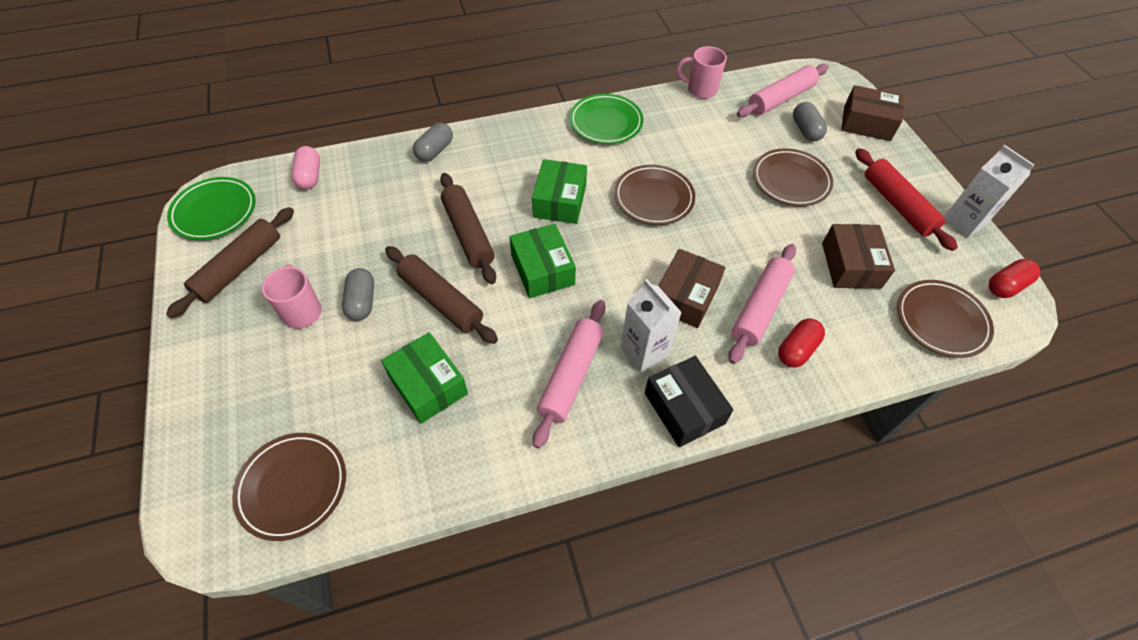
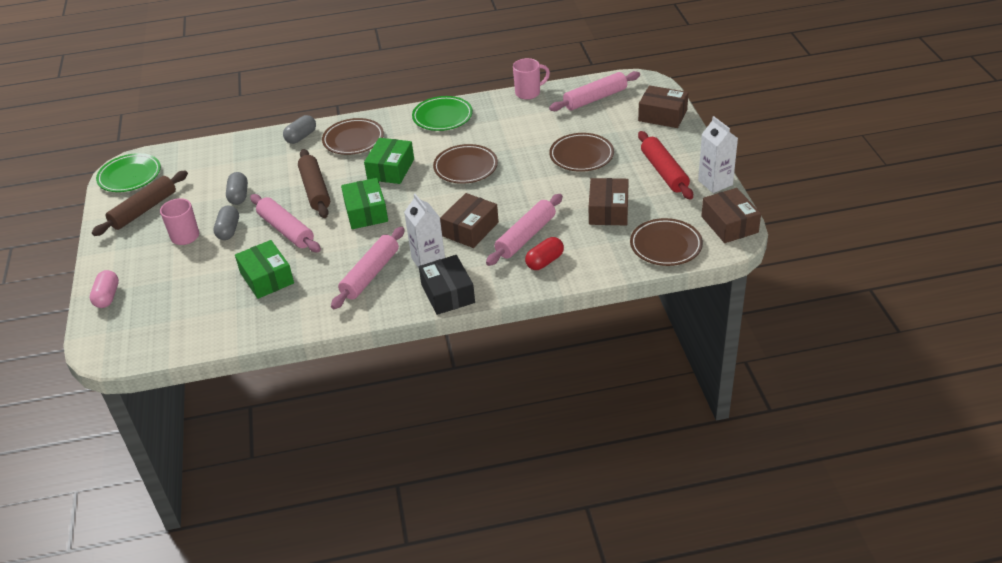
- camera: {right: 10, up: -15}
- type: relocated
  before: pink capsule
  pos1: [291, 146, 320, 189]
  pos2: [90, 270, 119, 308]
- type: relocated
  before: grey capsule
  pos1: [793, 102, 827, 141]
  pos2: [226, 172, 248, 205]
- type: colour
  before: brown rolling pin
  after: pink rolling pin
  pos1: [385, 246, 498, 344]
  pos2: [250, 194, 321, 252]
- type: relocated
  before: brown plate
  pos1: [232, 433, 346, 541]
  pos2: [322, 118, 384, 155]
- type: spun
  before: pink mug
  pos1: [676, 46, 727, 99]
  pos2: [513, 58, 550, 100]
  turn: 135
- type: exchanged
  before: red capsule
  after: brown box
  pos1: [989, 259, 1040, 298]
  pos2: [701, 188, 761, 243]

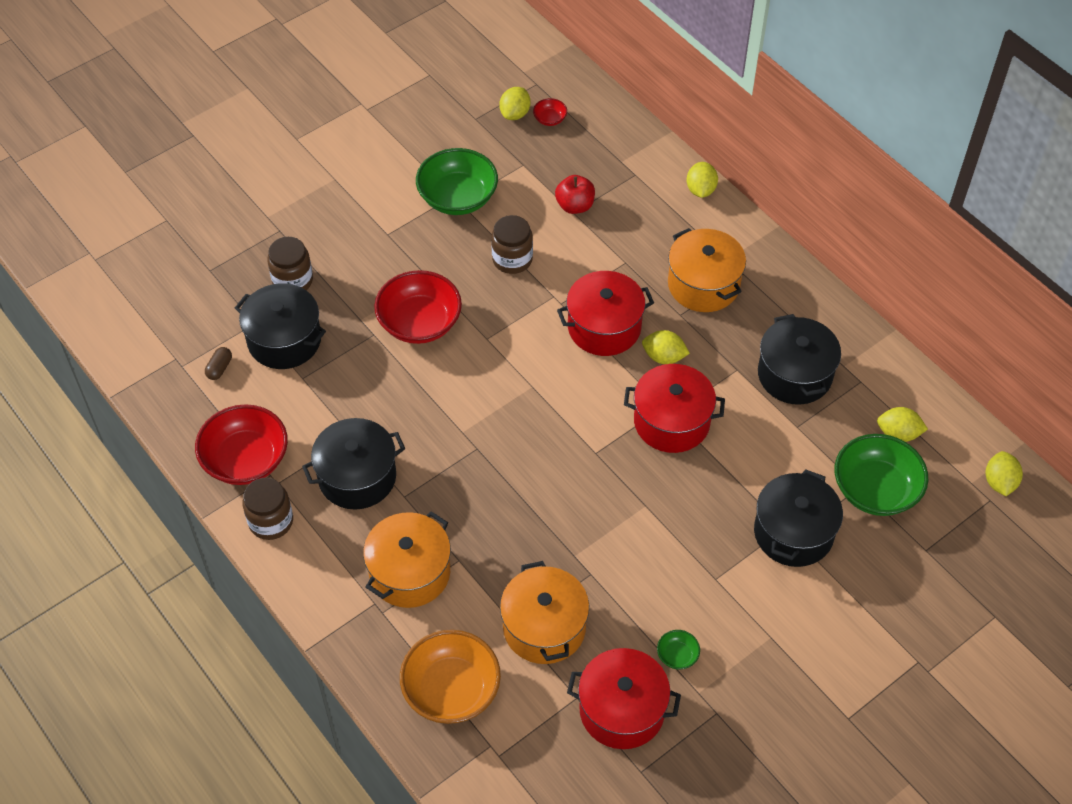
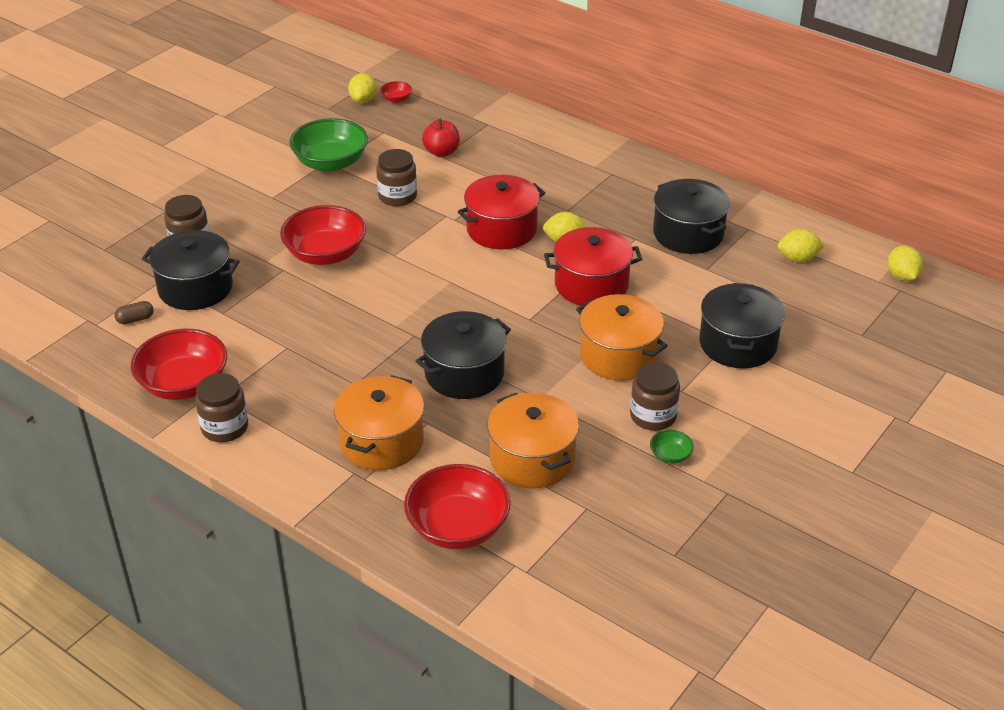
- camera: {right: -15, up: -15}
- type: spun
  before: brown capsule
  pos1: [205, 347, 232, 380]
  pos2: [115, 301, 154, 324]
  turn: 60
- type: colour
  before: orange bowl
  after: red bowl
  pos1: [400, 630, 501, 724]
  pos2: [404, 464, 511, 549]
- type: relocated
  before: black pot
  pos1: [302, 418, 405, 510]
  pos2: [416, 311, 511, 399]
- type: relocated
  before: orange pot
  pos1: [668, 228, 746, 312]
  pos2: [576, 294, 668, 381]
- type: appeared
  after: brown jar
  pos2: [630, 362, 680, 431]
- type: missing
  before: red pot
  pos1: [567, 648, 681, 749]
- type: missing
  before: yellow lemon
  pos1: [686, 162, 718, 198]
- type: missing
  before: green bowl
  pos1: [834, 434, 929, 516]

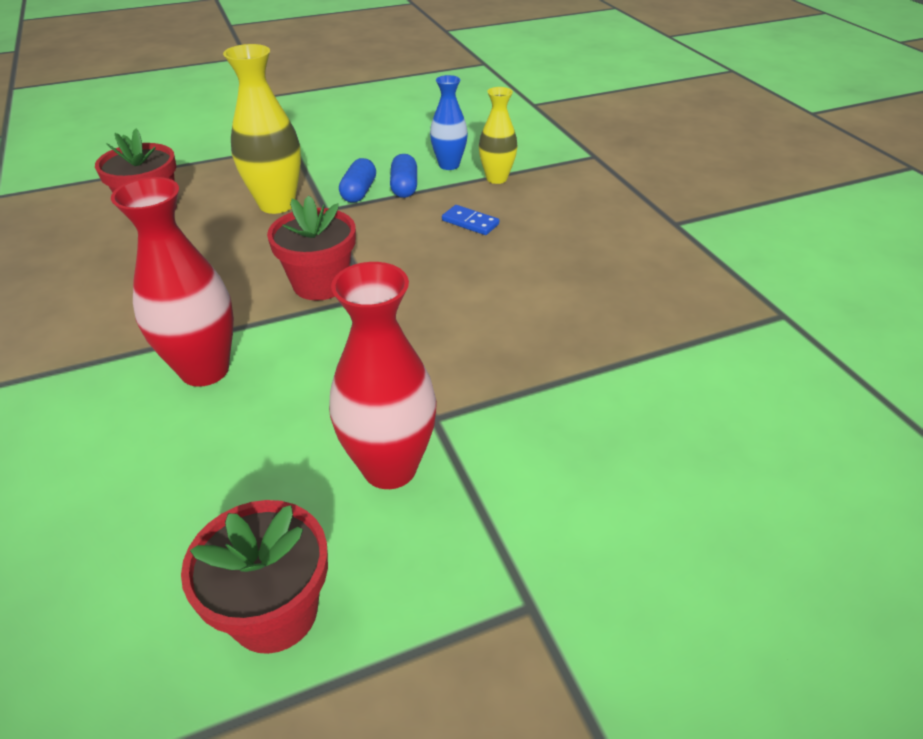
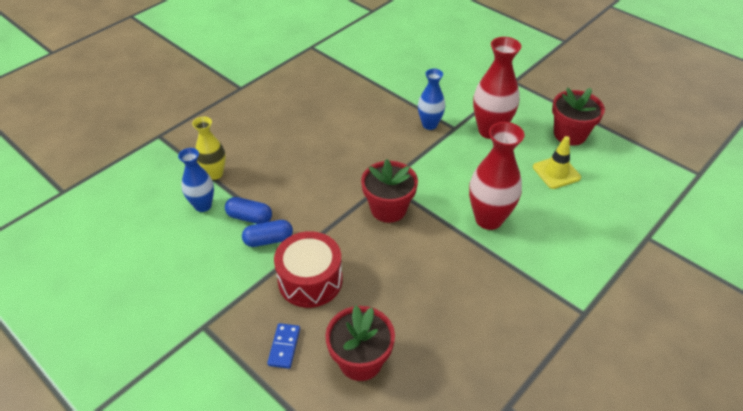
- camera: {right: -115, up: 5}
- type: spun
  before: blue capsule
  pos1: [390, 154, 417, 198]
  pos2: [225, 197, 272, 224]
  turn: 45
- type: relocated
  before: blue domino
  pos1: [442, 205, 499, 235]
  pos2: [267, 323, 300, 369]
- type: exchanged
  before: yellow vase
  after: red drum
  pos1: [223, 44, 301, 214]
  pos2: [274, 231, 343, 308]
- type: appeared
  after: blue vase
  pos2: [418, 69, 445, 130]
- type: appeared
  after: yellow traffic cone
  pos2: [533, 136, 581, 189]

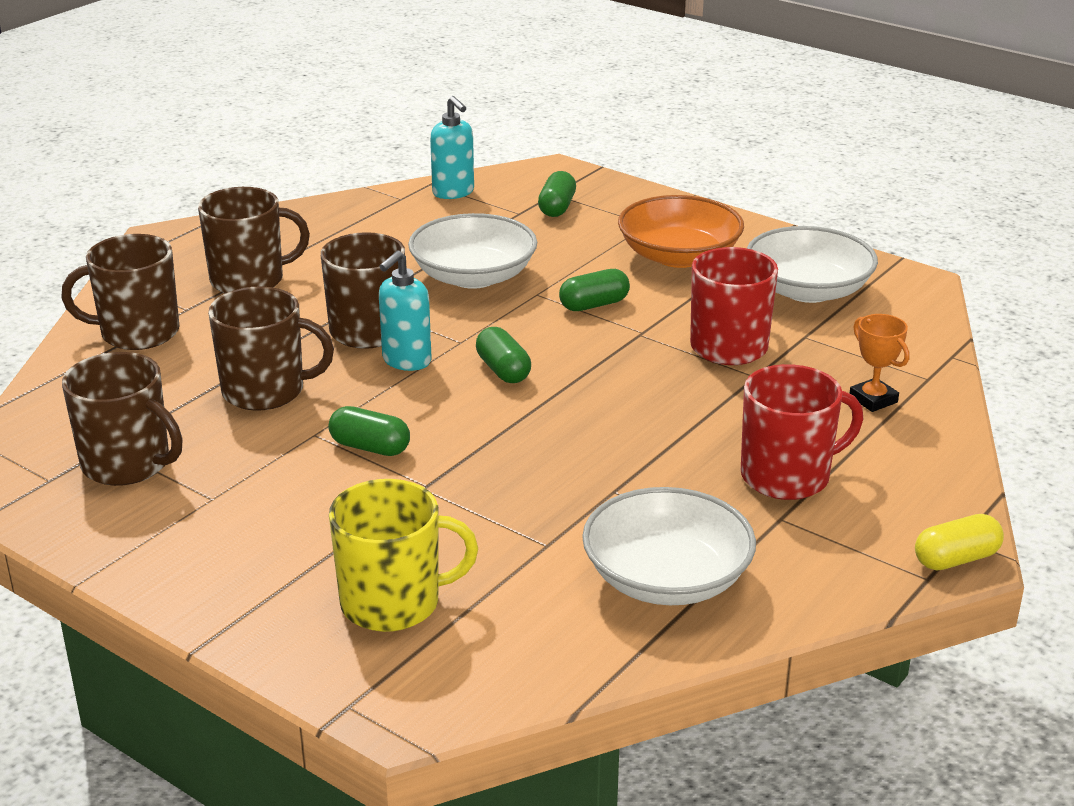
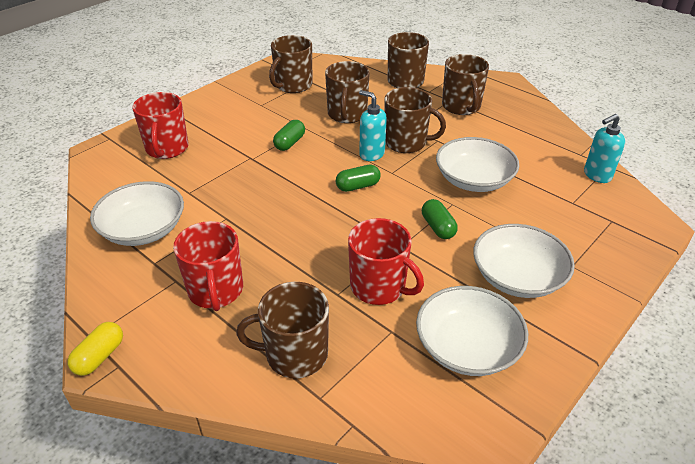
- camera: {right: 95, up: 10}
- type: spun
  before: yellow capsule
  pos1: [915, 514, 1004, 570]
  pos2: [67, 322, 123, 376]
  turn: 45
- type: colour
  before: yellow mug
  after: red mug
  pos1: [329, 479, 478, 632]
  pos2: [132, 92, 189, 159]
- type: exchanged
  before: orange trophy
  after: brown mug
  pos1: [849, 314, 909, 412]
  pos2: [236, 282, 329, 379]
- type: colour
  before: orange bowl
  after: white bowl
  pos1: [618, 195, 744, 268]
  pos2: [473, 224, 575, 298]
- type: missing
  before: green capsule
  pos1: [538, 171, 576, 217]

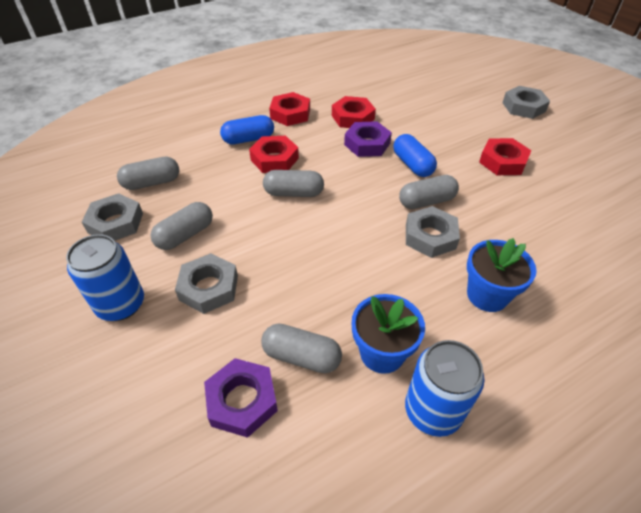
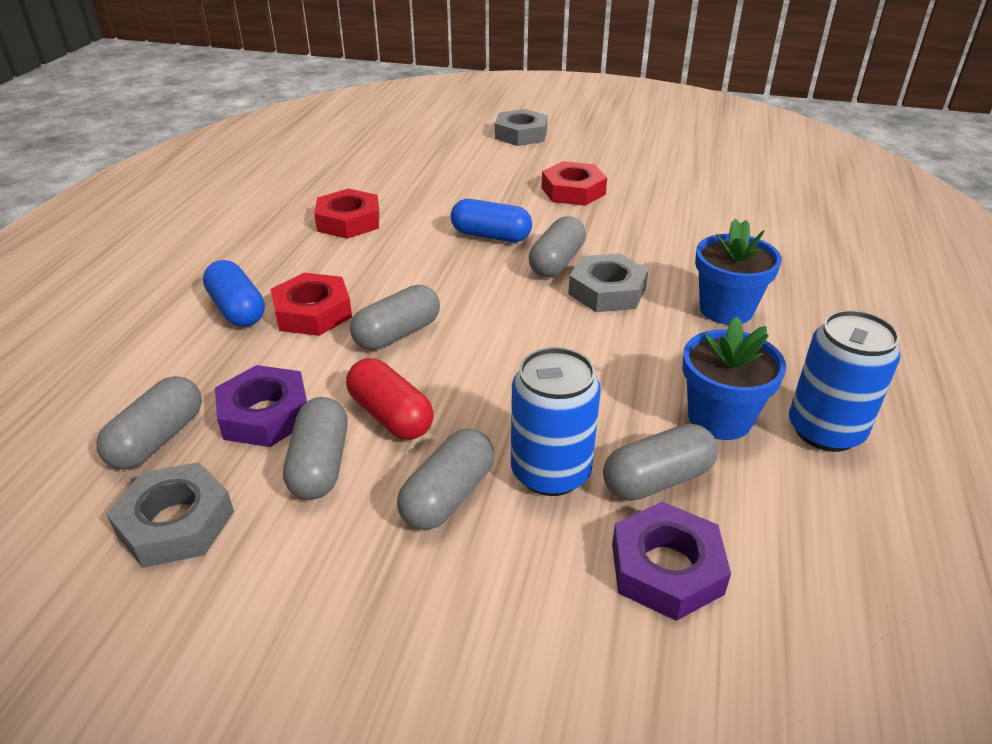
- camera: {right: -45, up: -10}
- type: spun
  before: blue capsule
  pos1: [220, 115, 274, 144]
  pos2: [203, 260, 265, 327]
  turn: -60
- type: relocated
  before: purple nut
  pos1: [344, 121, 392, 157]
  pos2: [215, 365, 307, 447]
- type: appeared
  after: red capsule
  pos2: [346, 358, 434, 440]
- type: exchanged
  before: grey nut
  after: grey capsule
  pos1: [175, 253, 238, 314]
  pos2: [397, 429, 495, 530]
- type: relocated
  before: blue can
  pos1: [66, 234, 144, 321]
  pos2: [511, 347, 601, 496]
- type: missing
  before: red nut
  pos1: [269, 92, 310, 126]

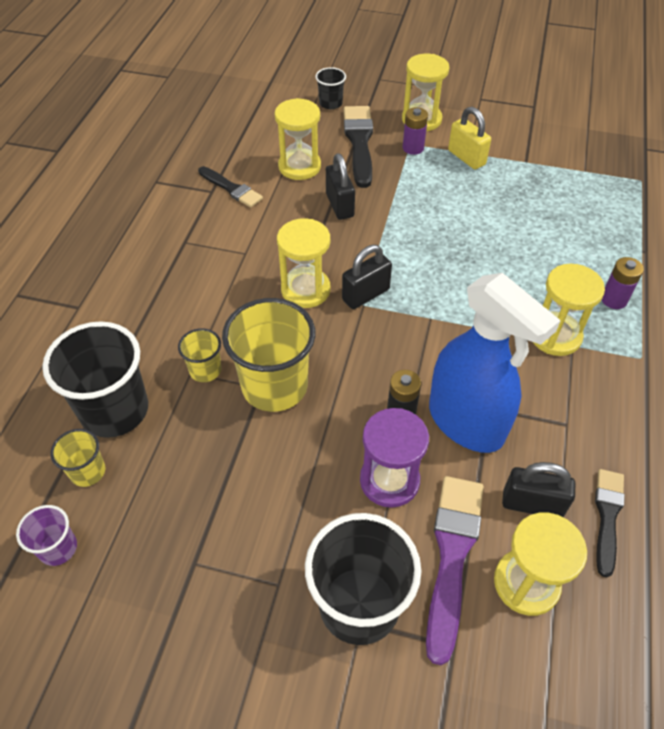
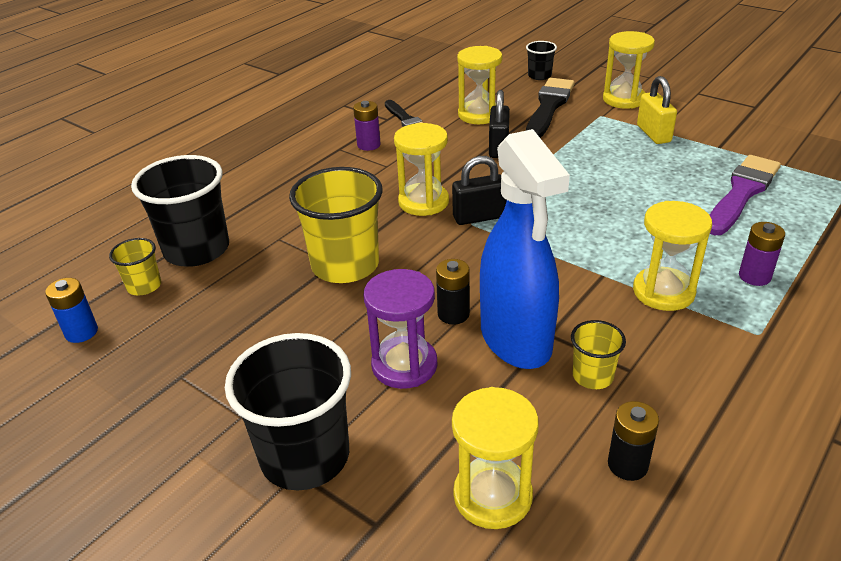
- camera: {right: 25, up: -15}
- type: exchanged
  before: purple cup
  after: blue battery
  pos1: [16, 505, 77, 566]
  pos2: [45, 278, 98, 343]
- type: relocated
  before: purple battery
  pos1: [403, 107, 428, 155]
  pos2: [353, 101, 381, 151]
- type: relocated
  before: yellow cup
  pos1: [178, 328, 221, 382]
  pos2: [571, 320, 626, 389]
- type: exchanged
  before: black brush
  after: black battery
  pos1: [595, 469, 625, 578]
  pos2: [608, 401, 659, 481]
- type: relocated
  before: purple brush
  pos1: [426, 476, 484, 665]
  pos2: [710, 155, 781, 235]
- type: missing
  before: black padlock
  pos1: [502, 462, 575, 517]

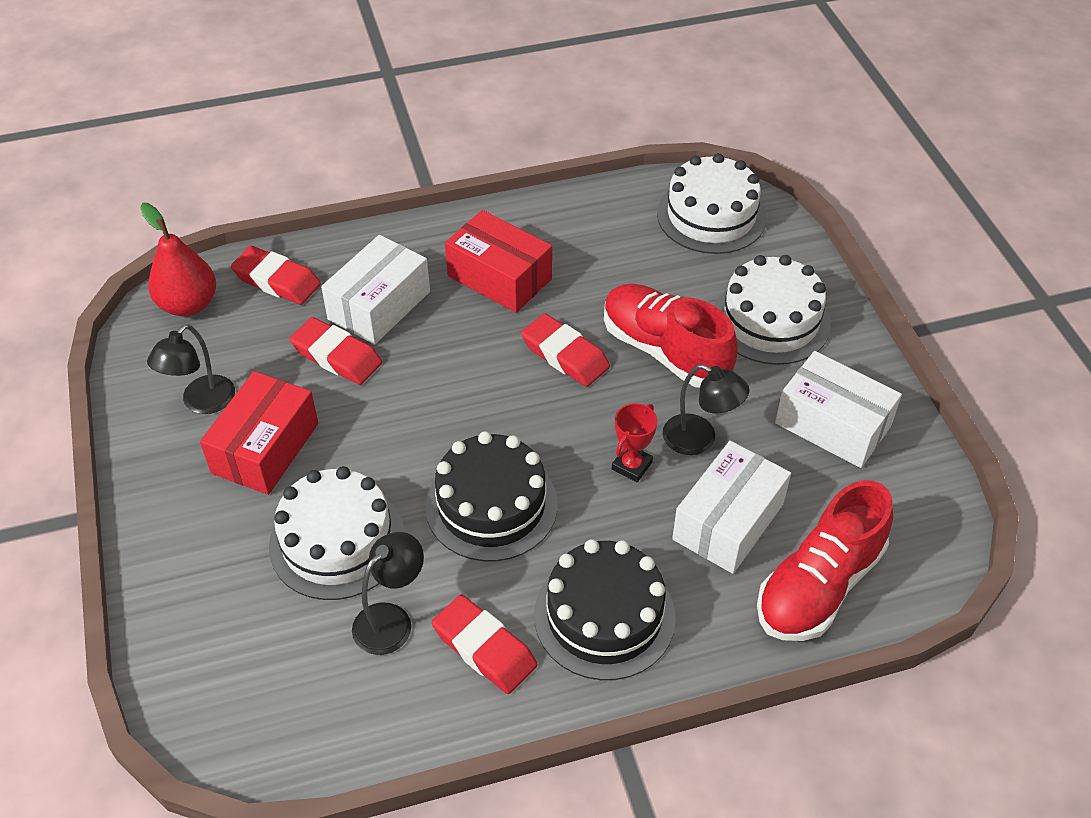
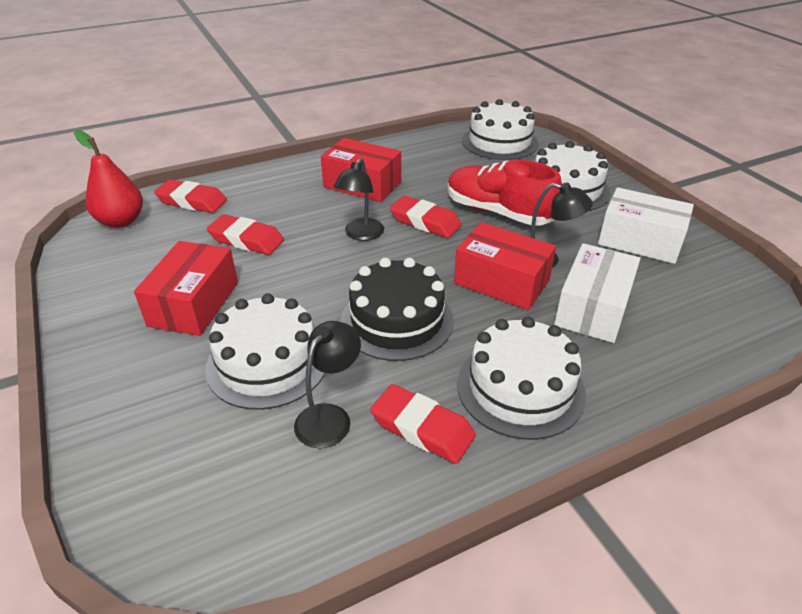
- camera: {right: -10, up: -10}
- type: relocated
  before: black lamp
  pos1: [147, 324, 235, 414]
  pos2: [334, 158, 384, 241]
- type: exchanged
  before: red trophy
  after: red box
  pos1: [612, 403, 657, 482]
  pos2: [454, 222, 556, 310]
- type: colour
  before: black cake
  after: white cake
  pos1: [534, 539, 676, 680]
  pos2: [457, 317, 586, 440]
- type: missing
  before: white box
  pos1: [321, 235, 430, 345]
- type: missing
  before: red shoe
  pos1: [757, 480, 893, 641]

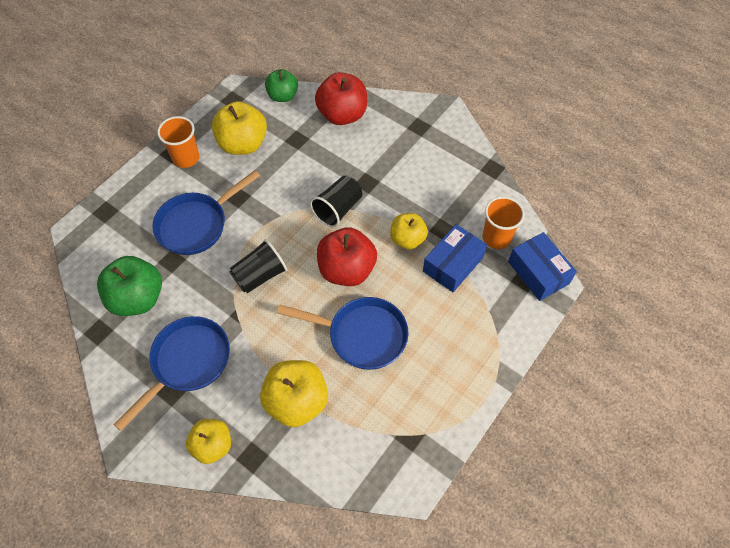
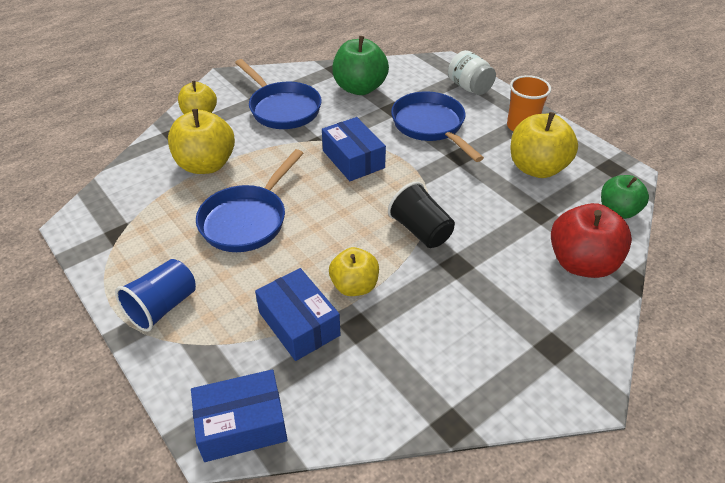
- camera: {right: 105, up: -15}
- type: appeared
  after: blue cup
  pos2: [115, 259, 196, 332]
- type: exchanged
  before: black cup
  after: blue box
  pos1: [229, 239, 287, 293]
  pos2: [322, 117, 386, 181]
- type: appeared
  after: white jar
  pos2: [448, 50, 496, 95]
- type: missing
  before: red apple
  pos1: [317, 227, 377, 286]
- type: missing
  before: orange cup
  pos1: [483, 196, 525, 249]

